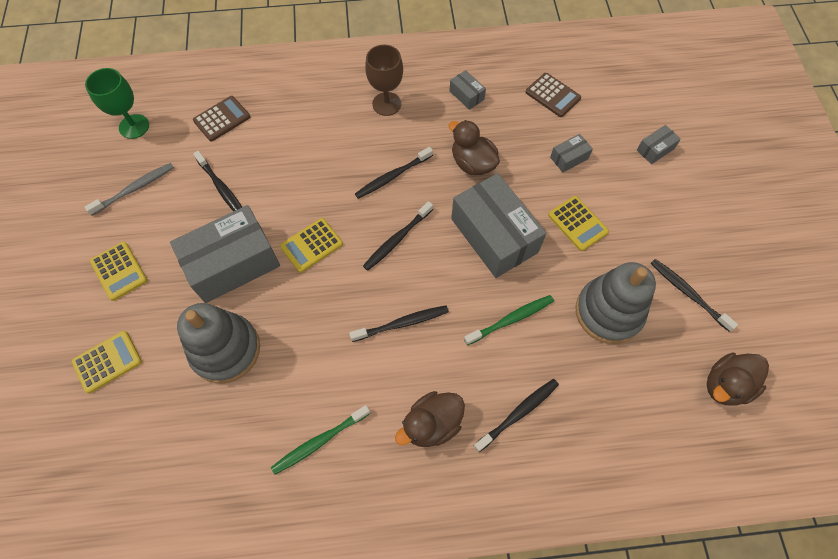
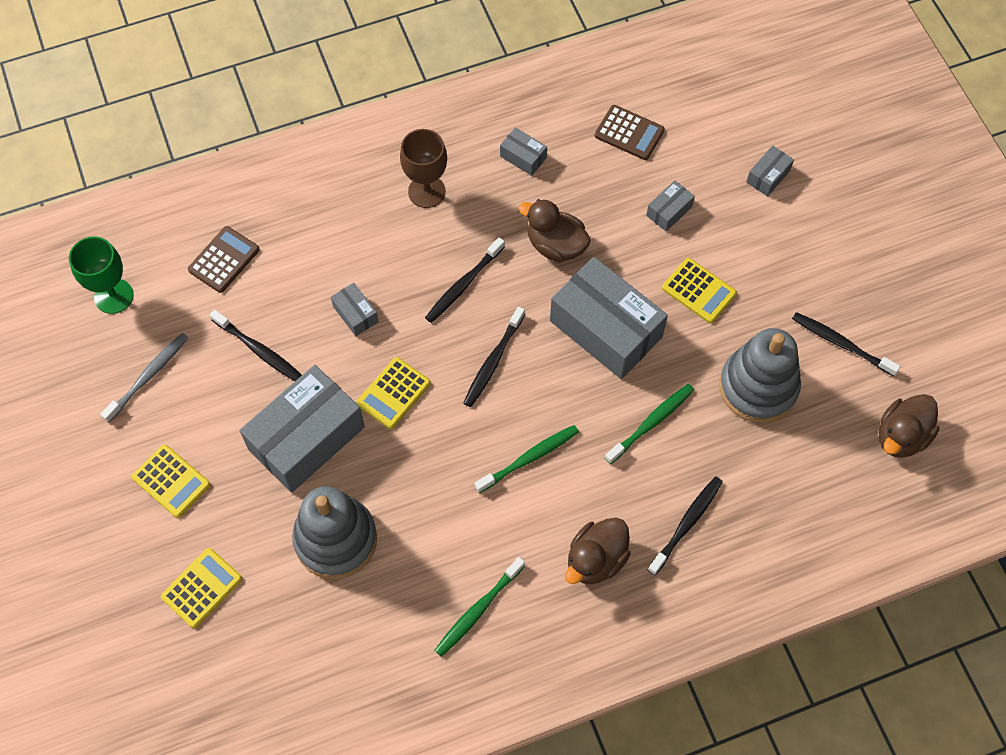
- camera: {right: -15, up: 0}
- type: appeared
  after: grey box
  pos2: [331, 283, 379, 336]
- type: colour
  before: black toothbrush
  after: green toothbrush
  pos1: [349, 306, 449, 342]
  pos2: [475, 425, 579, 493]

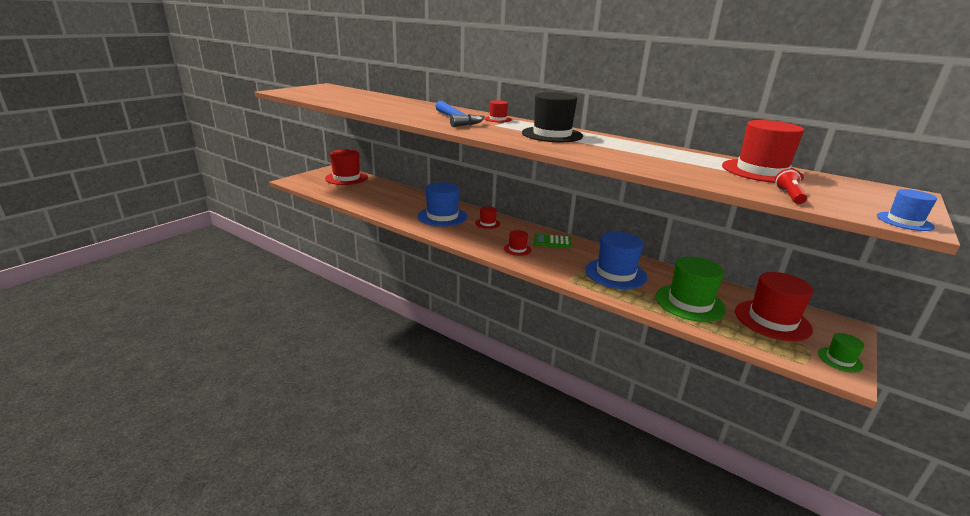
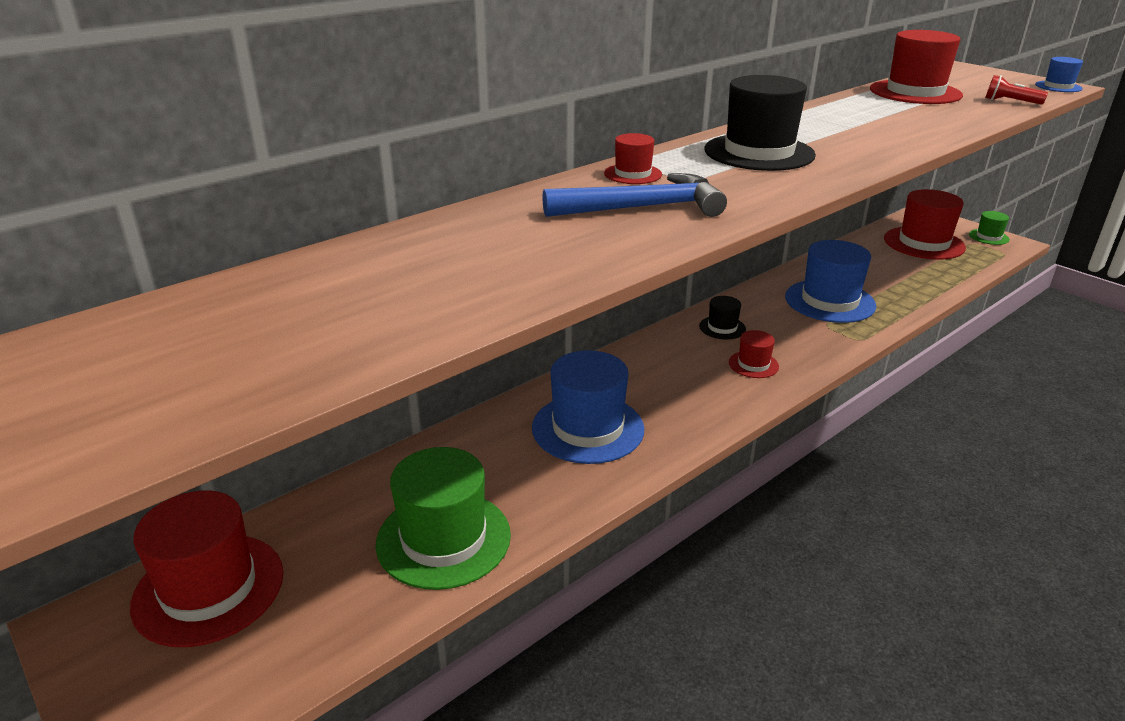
- camera: {right: -75, up: 5}
- type: relocated
  before: green hat
  pos1: [656, 257, 726, 322]
  pos2: [376, 447, 511, 590]
- type: exchanged
  before: green calculator
  after: black hat
  pos1: [534, 234, 572, 248]
  pos2: [699, 296, 746, 339]
- type: missing
  before: red hat
  pos1: [475, 206, 500, 229]

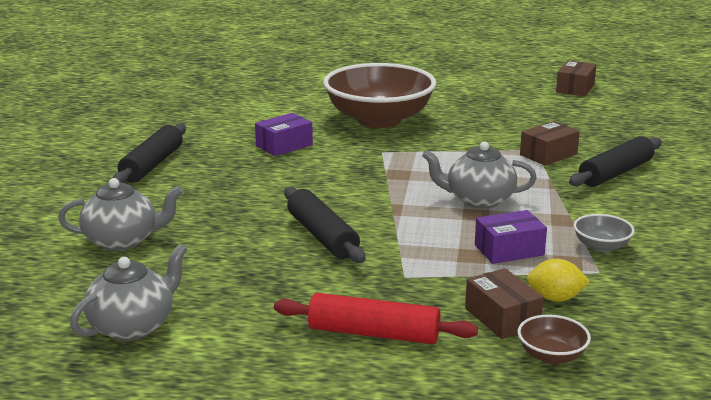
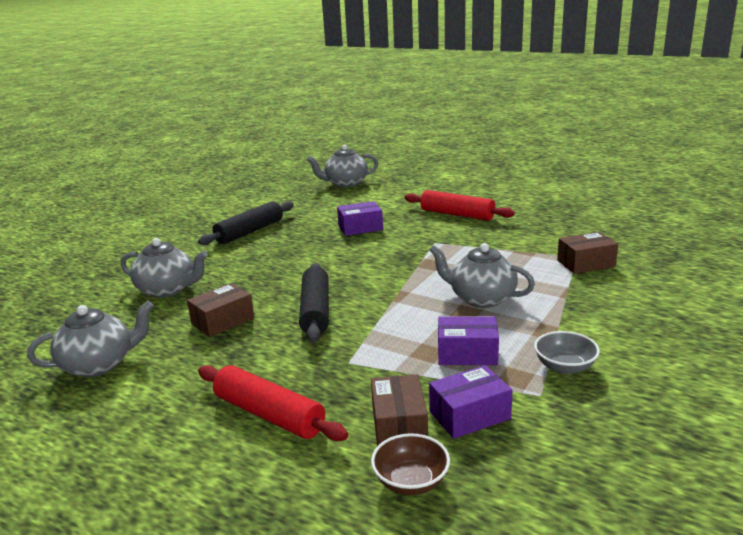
- camera: {right: 25, up: 0}
- type: relocated
  before: brown box
  pos1: [556, 60, 596, 97]
  pos2: [187, 283, 254, 337]
- type: appeared
  after: grey teapot
  pos2: [307, 145, 378, 188]
- type: exchanged
  before: brown bowl
  after: red rolling pin
  pos1: [323, 63, 436, 128]
  pos2: [405, 190, 515, 221]
- type: exchanged
  before: yellow lemon
  after: purple box
  pos1: [527, 259, 590, 302]
  pos2: [429, 365, 512, 439]
- type: missing
  before: black rolling pin
  pos1: [569, 136, 662, 187]

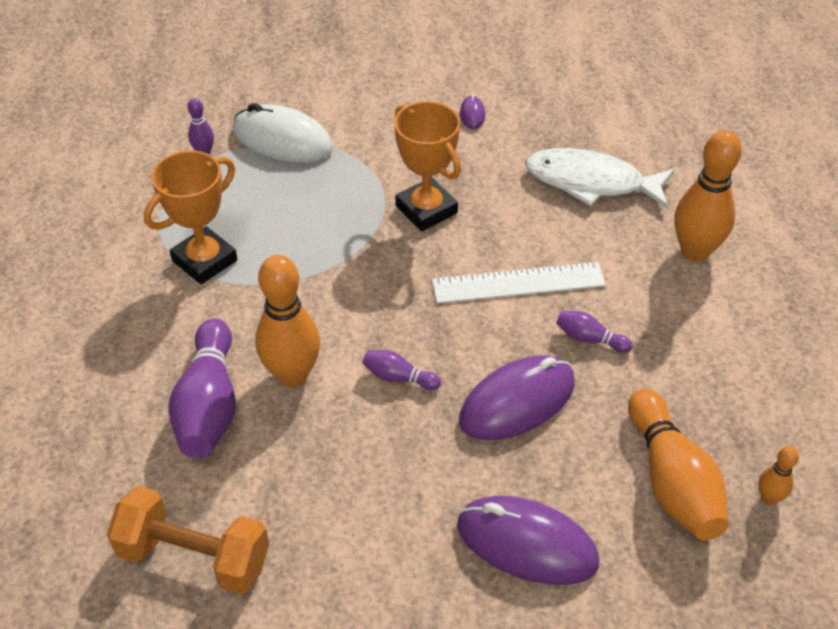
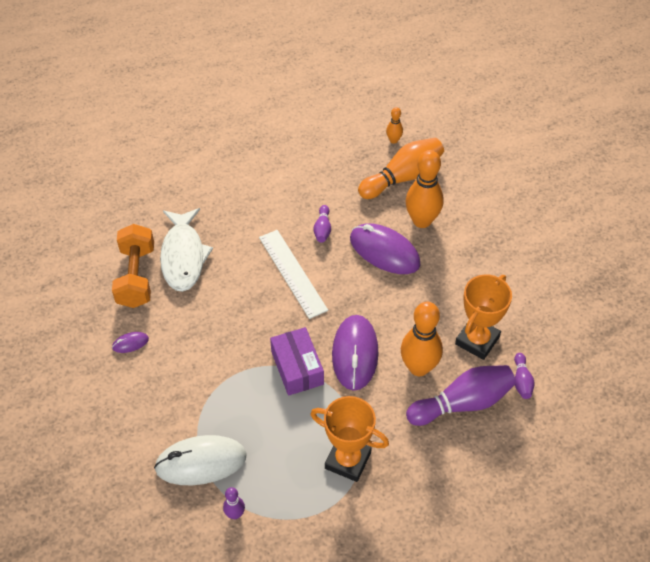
- camera: {right: -110, up: 5}
- type: relocated
  before: orange dumbbell
  pos1: [107, 486, 269, 594]
  pos2: [112, 224, 154, 308]
- type: spun
  before: white mouse
  pos1: [233, 103, 333, 163]
  pos2: [154, 435, 247, 485]
  turn: 75
- type: appeared
  after: purple box
  pos2: [270, 327, 324, 396]
- type: relocated
  before: purple mouse
  pos1: [457, 496, 599, 585]
  pos2: [332, 315, 378, 391]
- type: relocated
  before: orange bowling pin
  pos1: [675, 130, 742, 262]
  pos2: [406, 150, 444, 228]
- type: relocated
  before: orange trophy
  pos1: [394, 101, 461, 231]
  pos2: [455, 274, 512, 360]
- type: relocated
  before: purple bowling pin
  pos1: [362, 350, 441, 390]
  pos2: [514, 353, 535, 399]

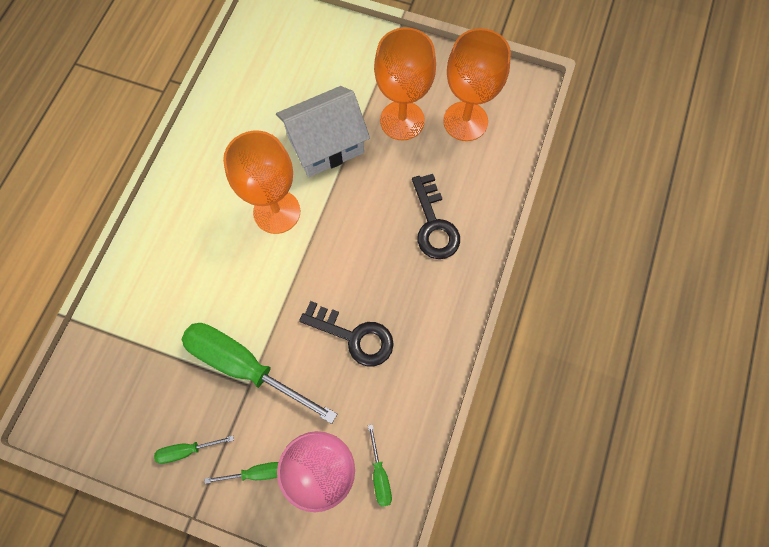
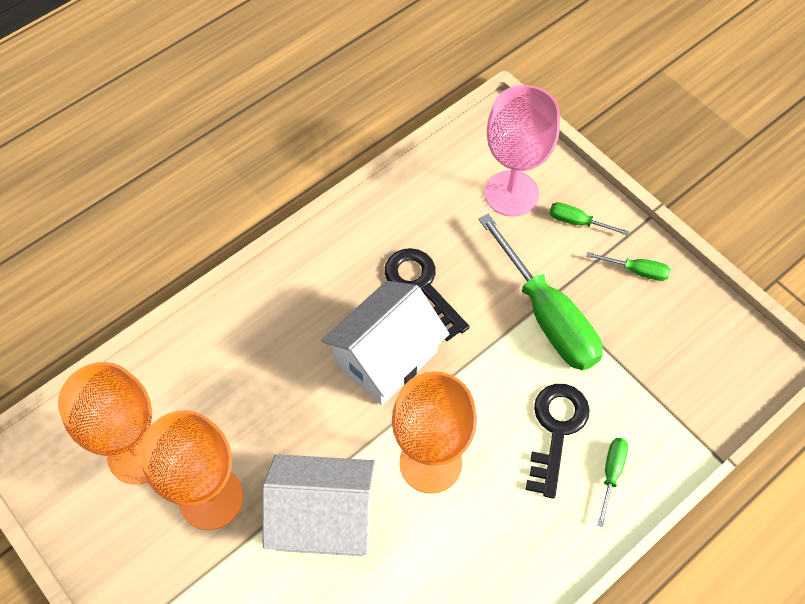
- camera: {right: -150, up: -10}
- type: appeared
  after: white house
  pos2: [321, 281, 449, 405]
- type: relocated
  before: black key
  pos1: [412, 174, 460, 259]
  pos2: [526, 384, 590, 499]
- type: relocated
  before: green screwdriver
  pos1: [368, 424, 392, 507]
  pos2: [597, 438, 628, 527]

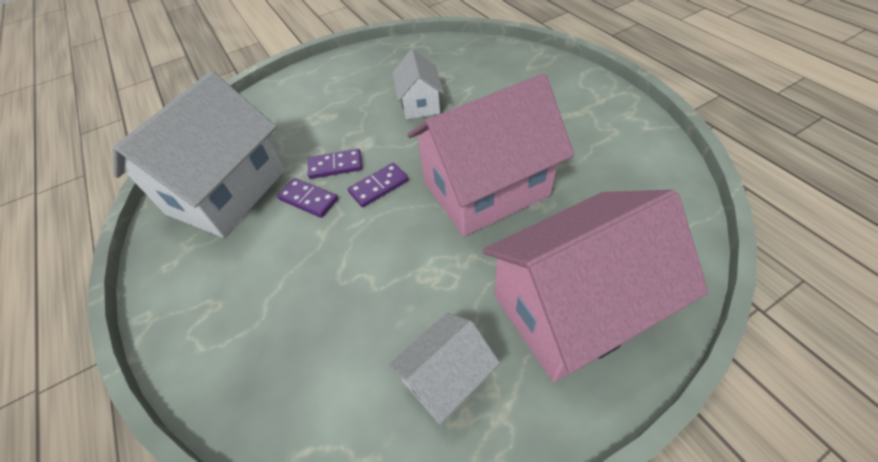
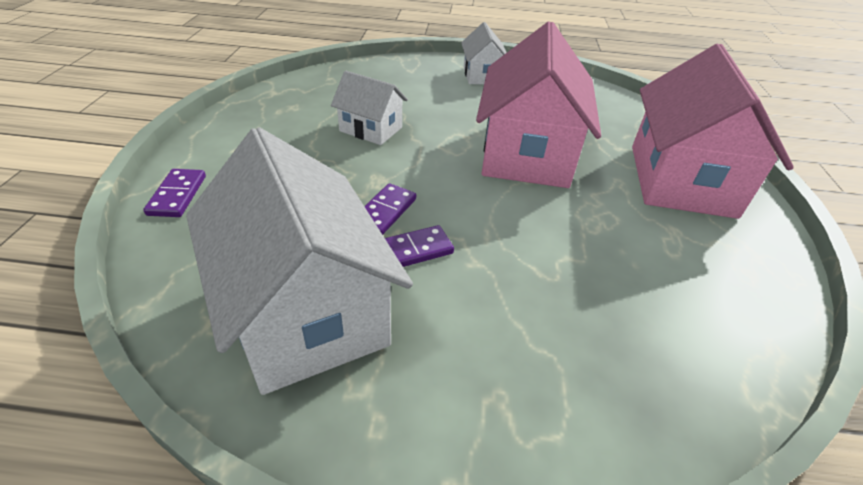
- camera: {right: -60, up: -10}
- type: relocated
  before: purple domino
  pos1: [348, 163, 409, 208]
  pos2: [143, 169, 206, 217]
- type: relocated
  before: white house
  pos1: [388, 313, 500, 424]
  pos2: [461, 22, 507, 84]

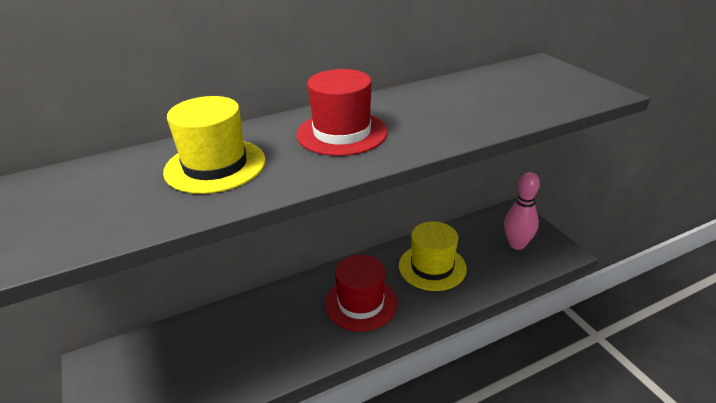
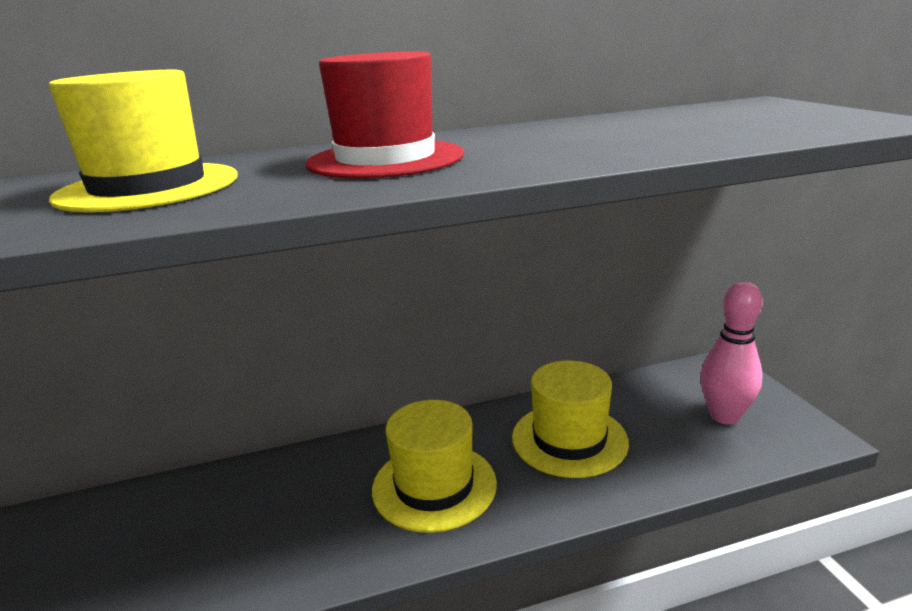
- camera: {right: 10, up: -10}
- type: colour
  before: red hat
  after: yellow hat
  pos1: [325, 255, 398, 332]
  pos2: [372, 400, 497, 533]

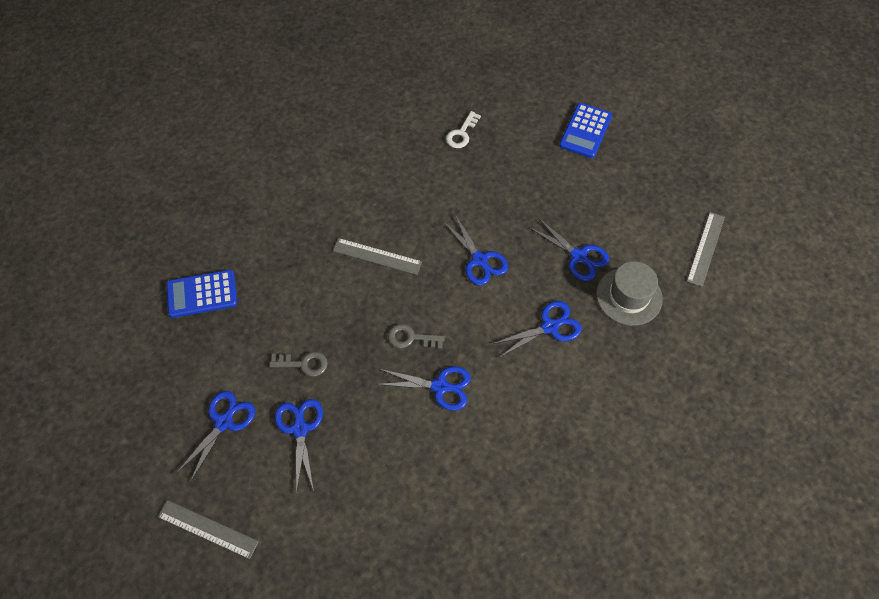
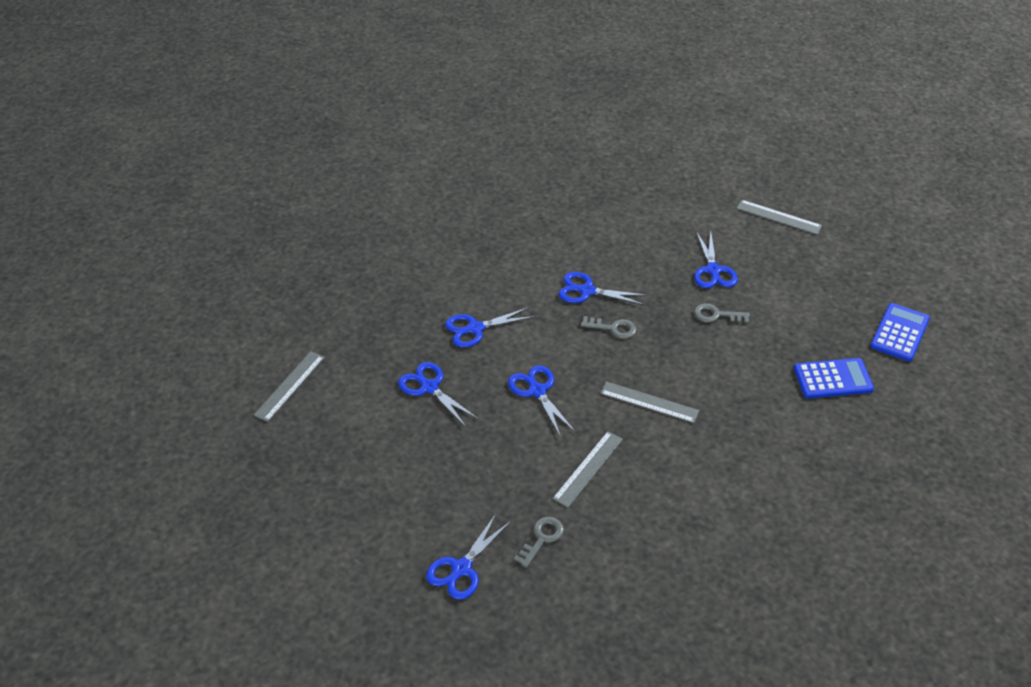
- camera: {right: -175, up: -15}
- type: relocated
  before: blue scissors
  pos1: [176, 391, 255, 482]
  pos2: [426, 514, 511, 600]
- type: colour
  before: white key
  after: grey key
  pos1: [446, 111, 481, 148]
  pos2: [514, 517, 564, 568]
- type: appeared
  after: grey ruler
  pos2: [552, 431, 623, 507]
- type: relocated
  before: blue calculator
  pos1: [559, 103, 612, 158]
  pos2: [870, 303, 930, 362]
- type: missing
  before: grey hat
  pos1: [596, 261, 663, 326]

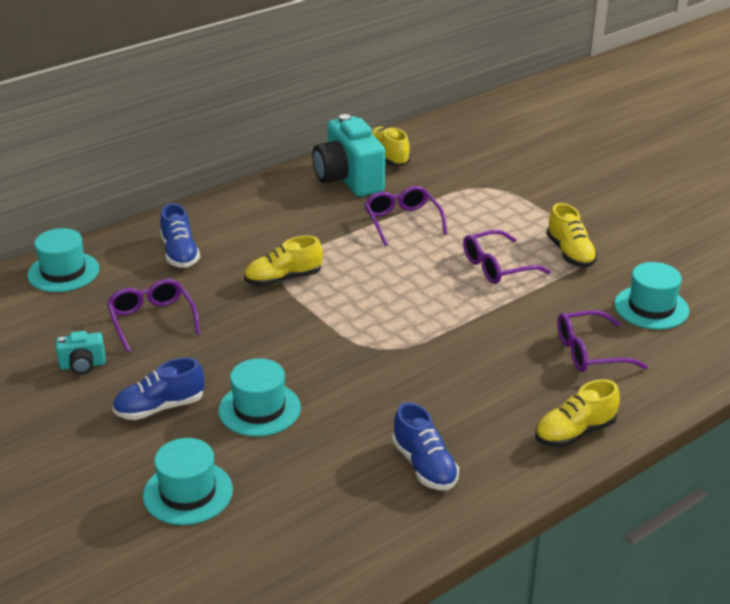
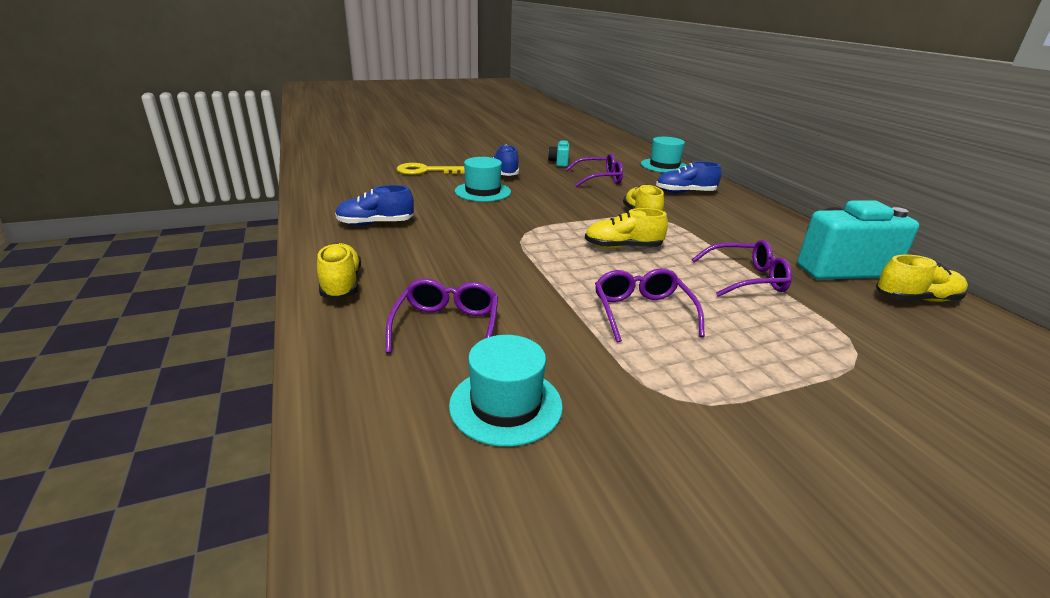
- camera: {right: 105, up: -5}
- type: exchanged
  before: turquoise hat
  after: yellow key
  pos1: [143, 438, 233, 525]
  pos2: [397, 163, 465, 175]
- type: relocated
  before: yellow shoe
  pos1: [546, 203, 598, 267]
  pos2: [585, 208, 668, 249]

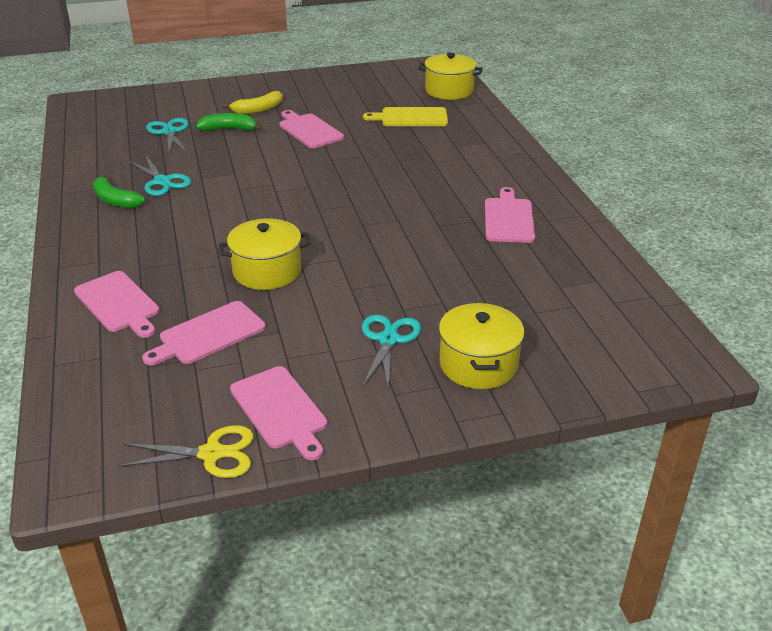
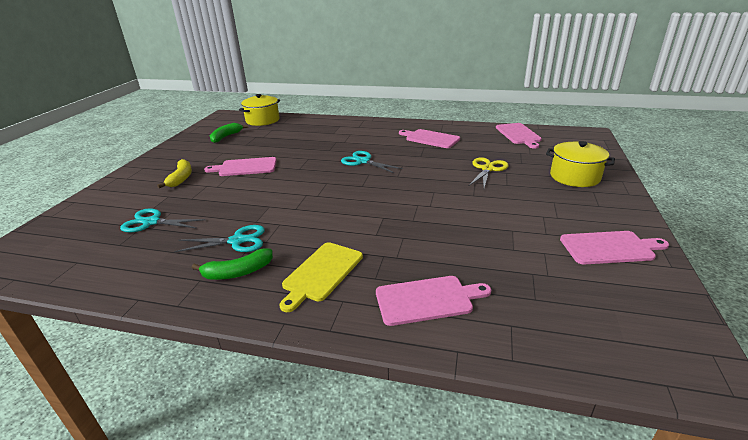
- camera: {right: -60, up: -5}
- type: relocated
  before: green banana
  pos1: [196, 113, 262, 131]
  pos2: [210, 123, 248, 143]
- type: relocated
  before: yellow cutting board
  pos1: [363, 107, 448, 126]
  pos2: [279, 242, 363, 312]
- type: relocated
  before: turquoise scissors
  pos1: [362, 315, 421, 389]
  pos2: [341, 151, 403, 173]
- type: relocated
  before: yellow scissors
  pos1: [118, 425, 254, 478]
  pos2: [468, 157, 509, 188]
- type: relocated
  before: pink cutting board
  pos1: [142, 301, 266, 365]
  pos2: [496, 123, 542, 149]
- type: missing
  before: yellow pot
  pos1: [219, 218, 311, 290]

